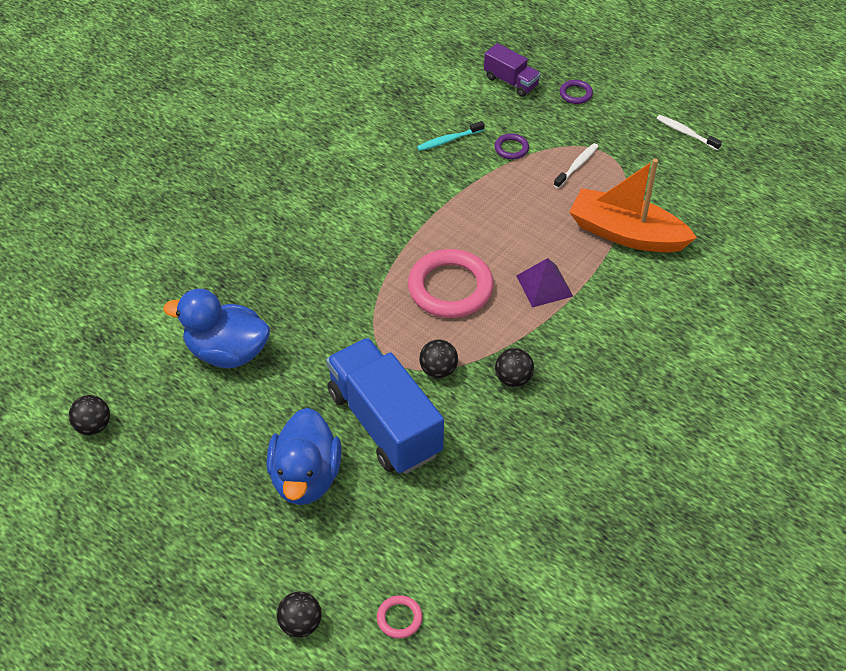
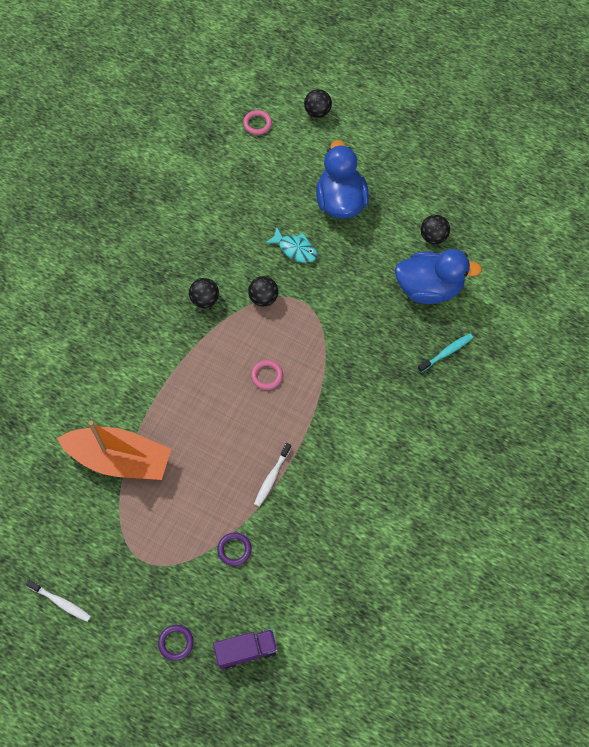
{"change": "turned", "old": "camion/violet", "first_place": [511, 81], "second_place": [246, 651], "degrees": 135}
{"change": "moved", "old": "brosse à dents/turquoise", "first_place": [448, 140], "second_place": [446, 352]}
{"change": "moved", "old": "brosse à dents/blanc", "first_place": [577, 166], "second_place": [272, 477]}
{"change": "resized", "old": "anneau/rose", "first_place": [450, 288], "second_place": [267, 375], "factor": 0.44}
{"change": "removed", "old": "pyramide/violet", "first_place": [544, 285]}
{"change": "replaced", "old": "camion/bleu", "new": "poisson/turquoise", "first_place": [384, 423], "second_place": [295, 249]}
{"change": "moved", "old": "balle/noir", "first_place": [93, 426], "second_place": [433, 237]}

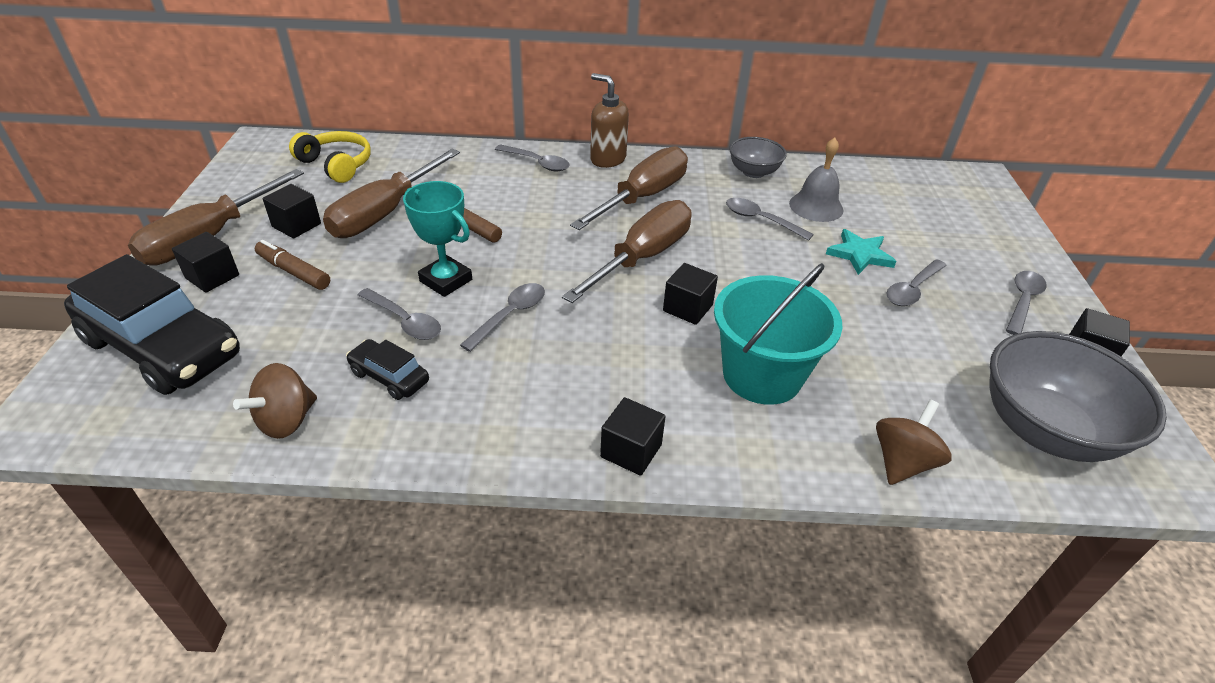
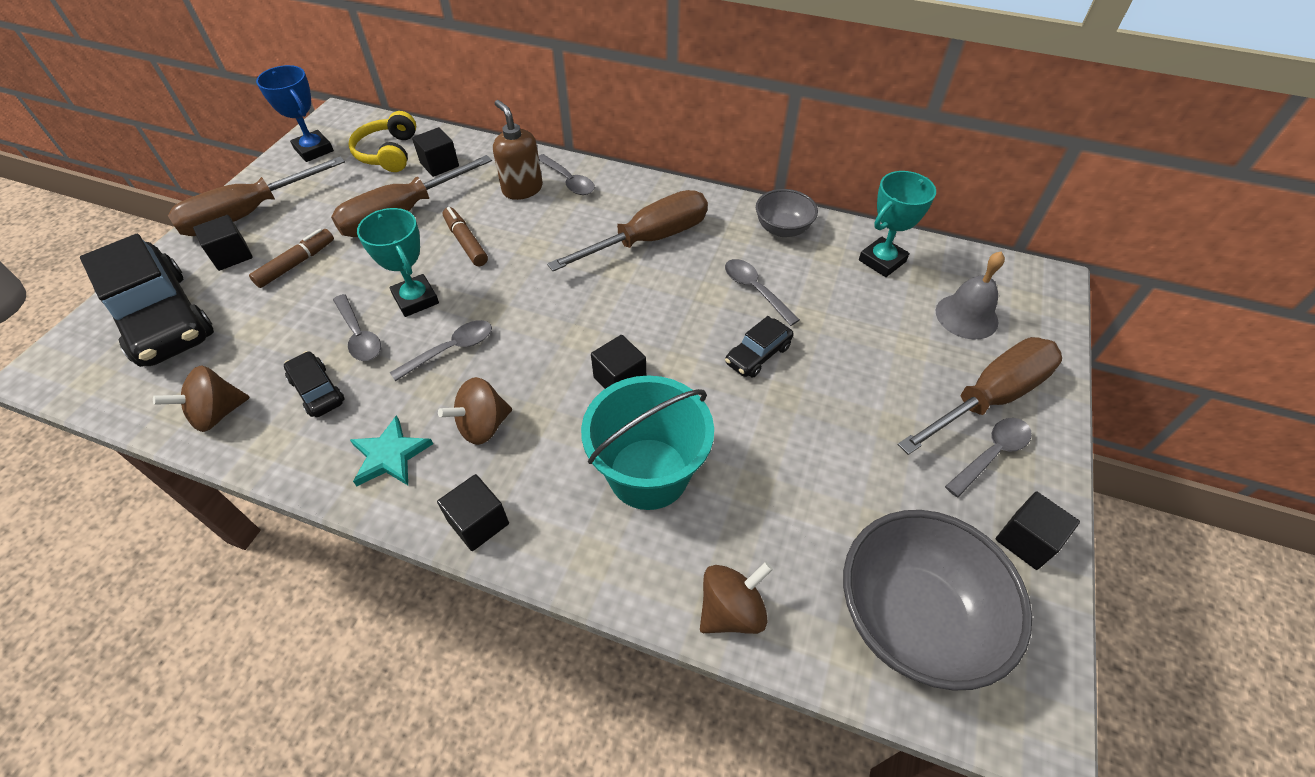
{"change": "moved", "old": "distributeur de savon/marron", "first_place": [607, 159], "second_place": [522, 189]}
{"change": "turned", "old": "casque audio/jaune", "first_place": [337, 164], "second_place": [388, 153], "degrees": -150}
{"change": "moved", "old": "cloche/gris", "first_place": [816, 206], "second_place": [966, 316]}
{"change": "moved", "old": "cube/noir", "first_place": [296, 225], "second_place": [439, 165]}
{"change": "moved", "old": "tournevis/marron", "first_place": [643, 257], "second_place": [990, 397]}
{"change": "moved", "old": "étoile/turquoise", "first_place": [860, 254], "second_place": [390, 455]}
{"change": "turned", "old": "feutre/marron", "first_place": [294, 272], "second_place": [296, 264], "degrees": 75}
{"change": "removed", "old": "cuillère/gris", "first_place": [912, 289]}
{"change": "added", "new": "trophée/bleu", "second_place": [314, 150]}
{"change": "added", "new": "trophée/turquoise", "second_place": [882, 261]}
{"change": "added", "new": "voiture/noir", "second_place": [758, 355]}
{"change": "added", "new": "toupie/marron", "second_place": [483, 426]}

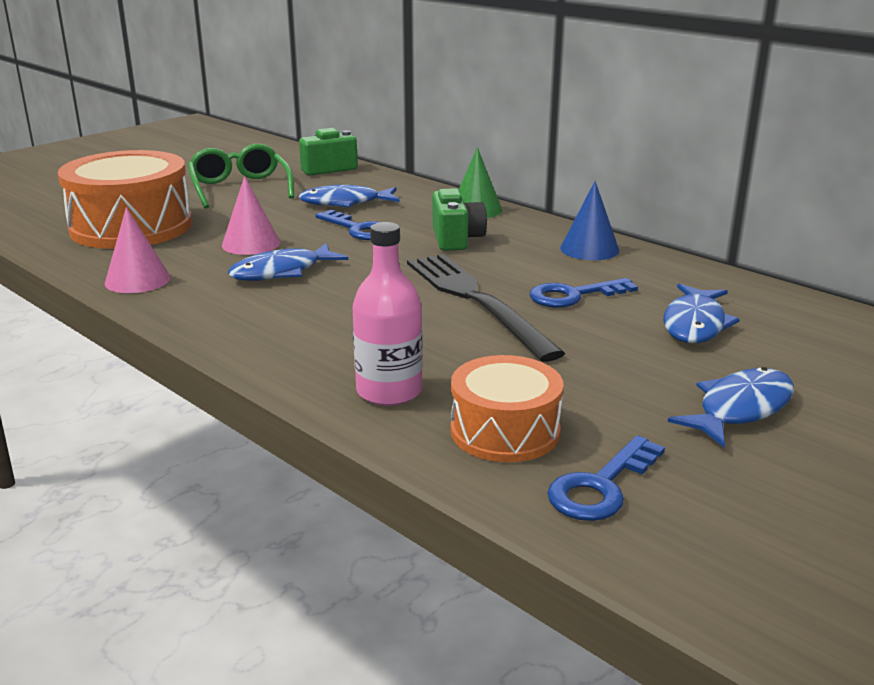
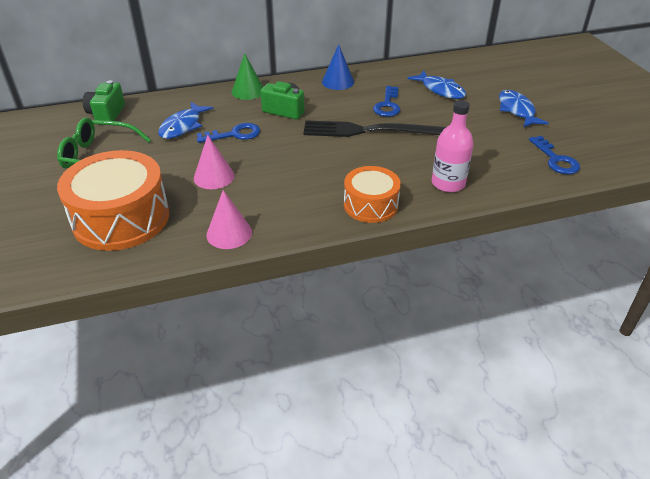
{"change": "removed", "old": "poisson/bleu", "first_place": [282, 272]}
{"change": "moved", "old": "tambour/orange", "first_place": [505, 431], "second_place": [370, 205]}

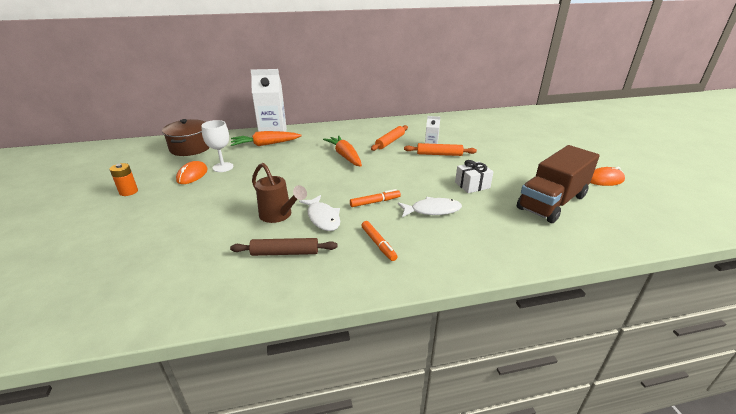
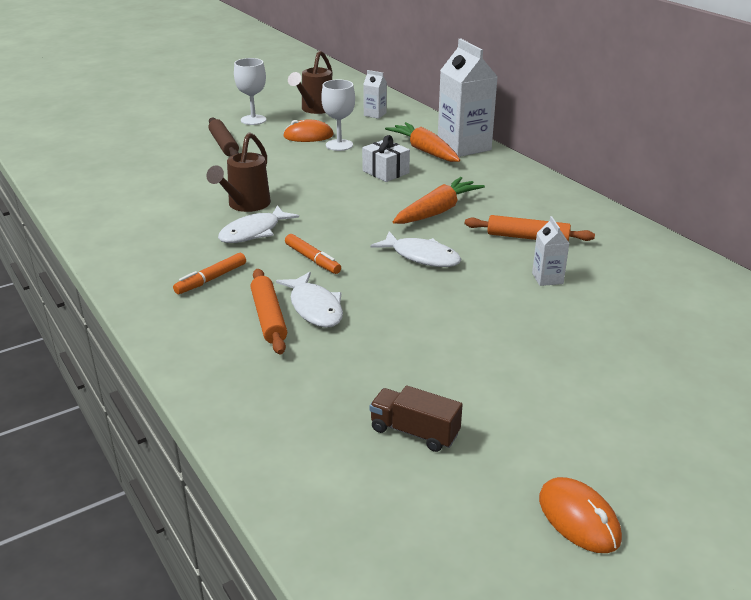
{"change": "replaced", "old": "marmite/marron", "new": "brique de lait/blanc", "first_place": [190, 148], "second_place": [375, 114]}
{"change": "moved", "old": "rouleau à pâtisserie/orange", "first_place": [439, 154], "second_place": [269, 318]}
{"change": "resized", "old": "camion/marron", "first_place": [552, 202], "second_place": [414, 432], "factor": 0.48}
{"change": "moved", "old": "cadeau/blanc", "first_place": [472, 185], "second_place": [385, 172]}
{"change": "replaced", "old": "pile/orange", "new": "verre à pied/blanc", "first_place": [128, 192], "second_place": [253, 120]}
{"change": "moved", "old": "rouleau à pâtisserie/marron", "first_place": [285, 252], "second_place": [224, 144]}
{"change": "added", "new": "arrosoir/marron", "second_place": [315, 109]}
{"change": "added", "new": "poisson/blanc", "second_place": [422, 257]}

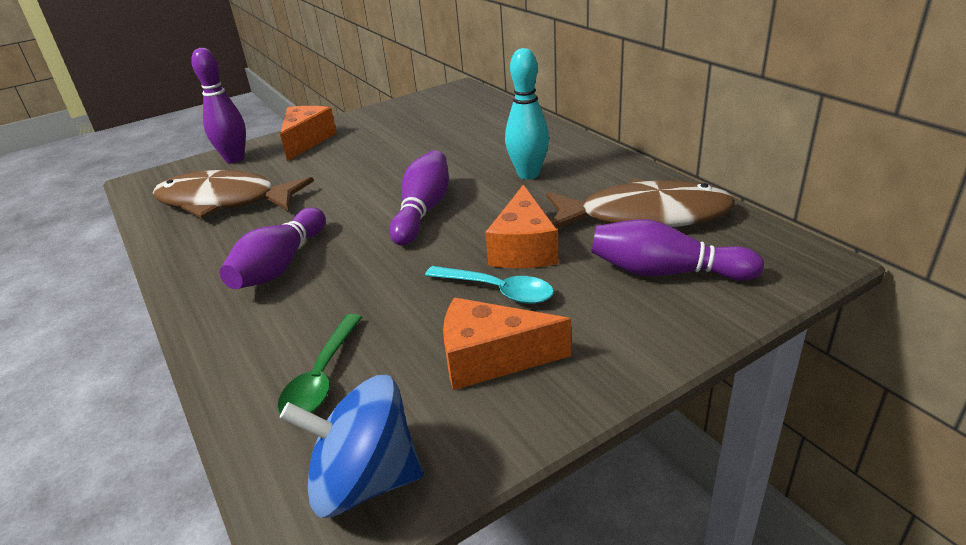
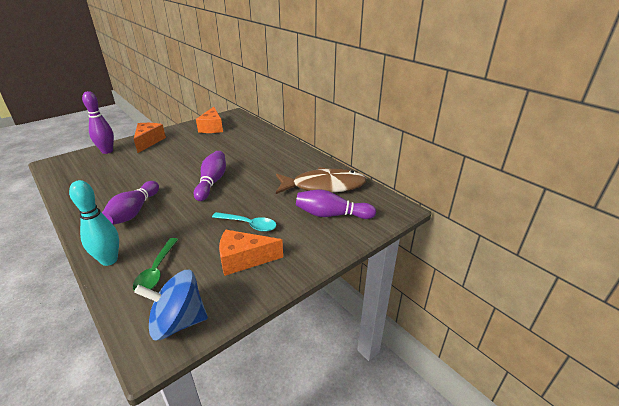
{"change": "moved", "old": "quille/turquoise", "first_place": [528, 174], "second_place": [109, 260]}
{"change": "removed", "old": "poisson/marron", "first_place": [224, 201]}
{"change": "moved", "old": "fromage/orange", "first_place": [523, 248], "second_place": [212, 128]}

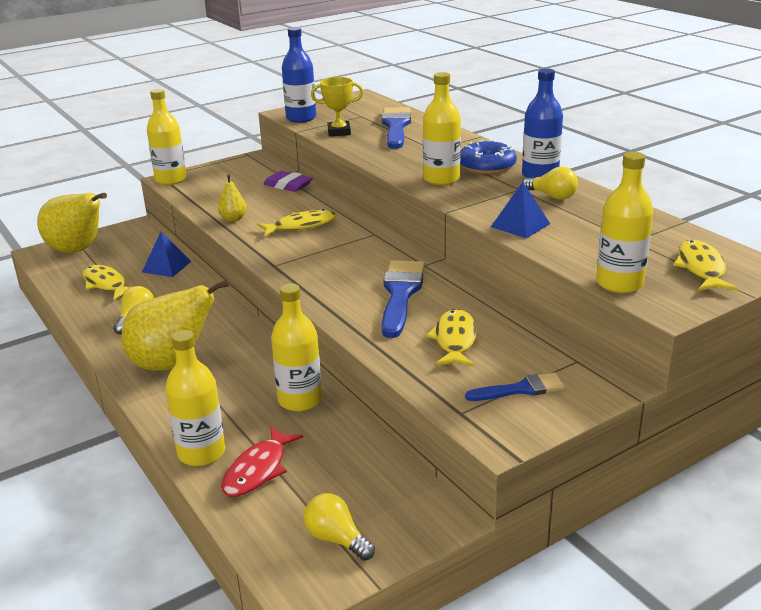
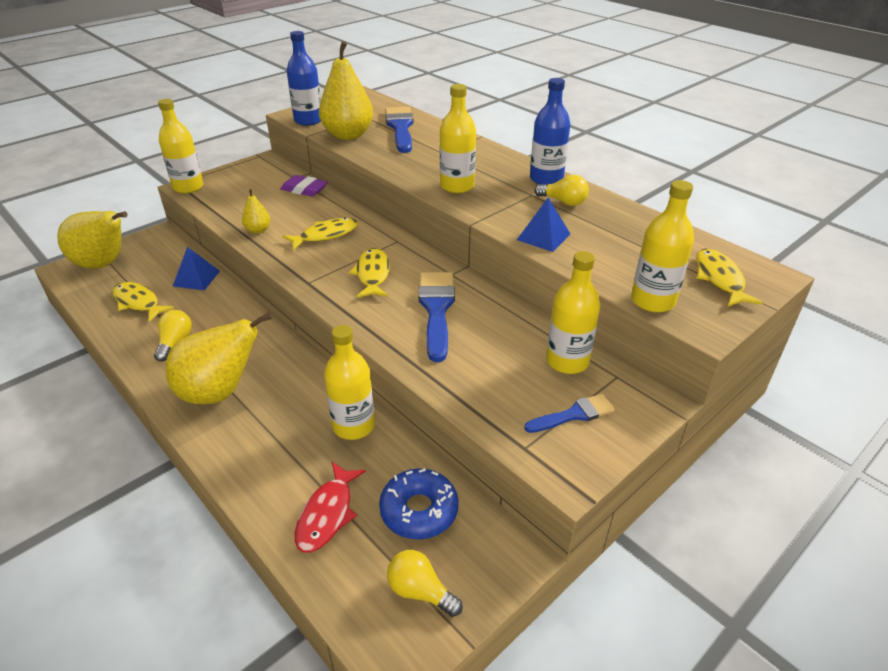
{"change": "replaced", "old": "trophée/jaune", "new": "poire/jaune", "first_place": [339, 132], "second_place": [348, 135]}
{"change": "moved", "old": "beignet/bleu", "first_place": [487, 166], "second_place": [419, 510]}
{"change": "moved", "old": "poisson/jaune", "first_place": [455, 340], "second_place": [372, 274]}
{"change": "moved", "old": "bouteille/jaune", "first_place": [201, 453], "second_place": [567, 361]}

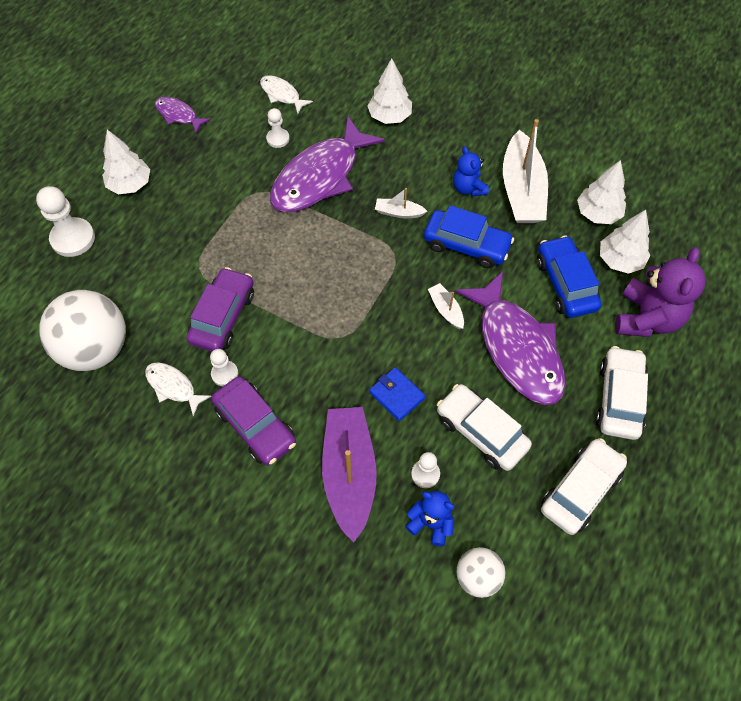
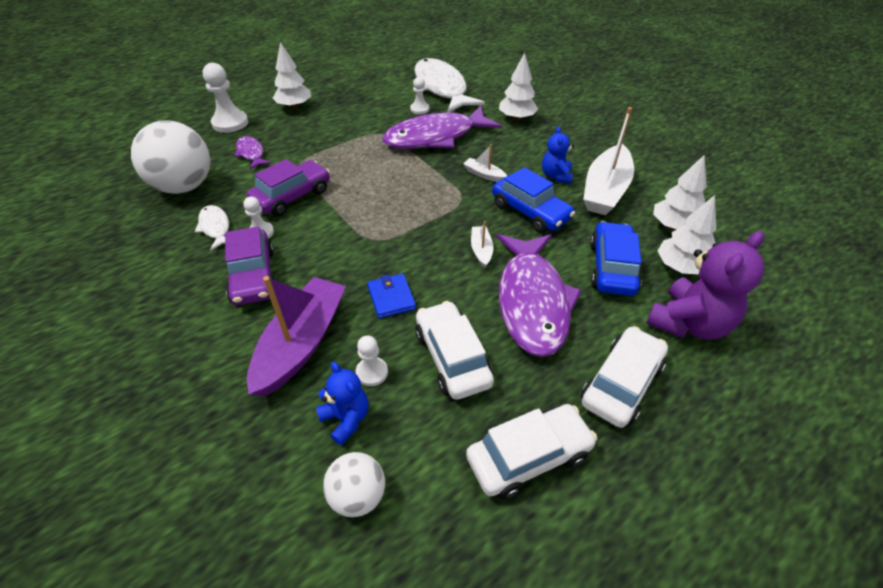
{"change": "resized", "old": "poisson/blanc", "first_place": [282, 95], "second_place": [441, 88], "factor": 2.13}
{"change": "moved", "old": "poisson/violet", "first_place": [178, 115], "second_place": [251, 153]}

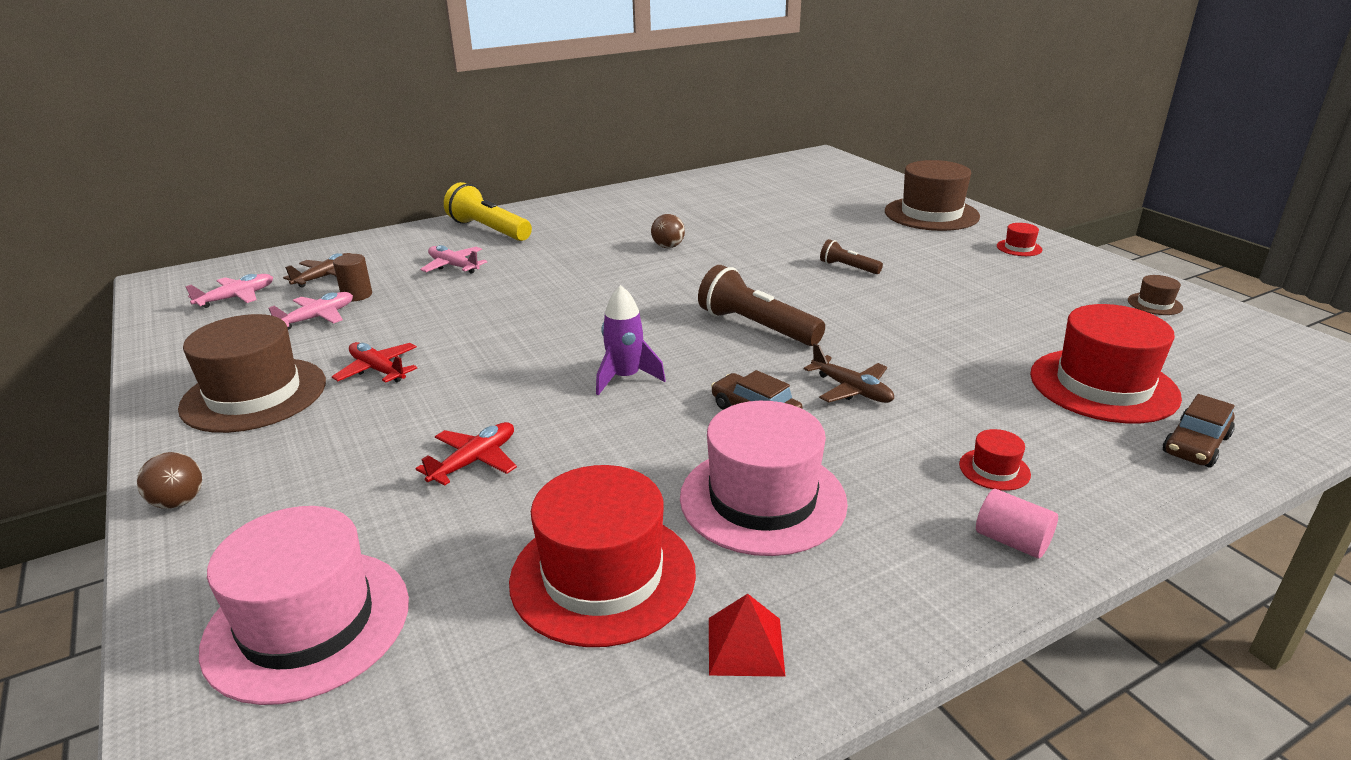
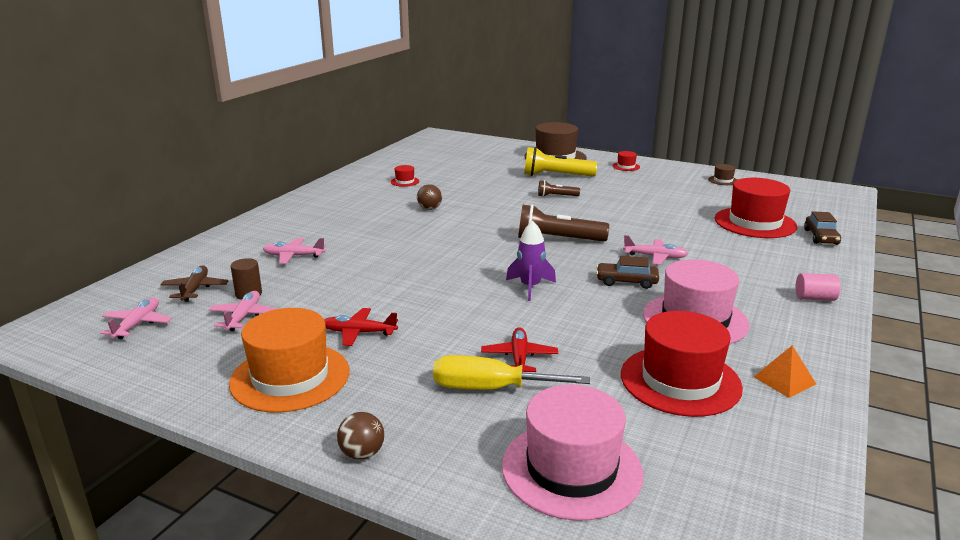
{"change": "moved", "old": "lampe de poche/jaune", "first_place": [489, 230], "second_place": [556, 176]}
{"change": "recoloured", "old": "chapeau/marron", "new": "chapeau/orange", "first_place": [254, 394], "second_place": [290, 377]}
{"change": "recoloured", "old": "avion/marron", "new": "avion/rose", "first_place": [852, 390], "second_place": [655, 257]}
{"change": "moved", "old": "chapeau/rouge", "first_place": [994, 469], "second_place": [405, 181]}
{"change": "recoloured", "old": "pyramide/rouge", "new": "pyramide/orange", "first_place": [745, 646], "second_place": [784, 380]}
{"change": "added", "new": "tournevis/jaune", "second_place": [490, 389]}

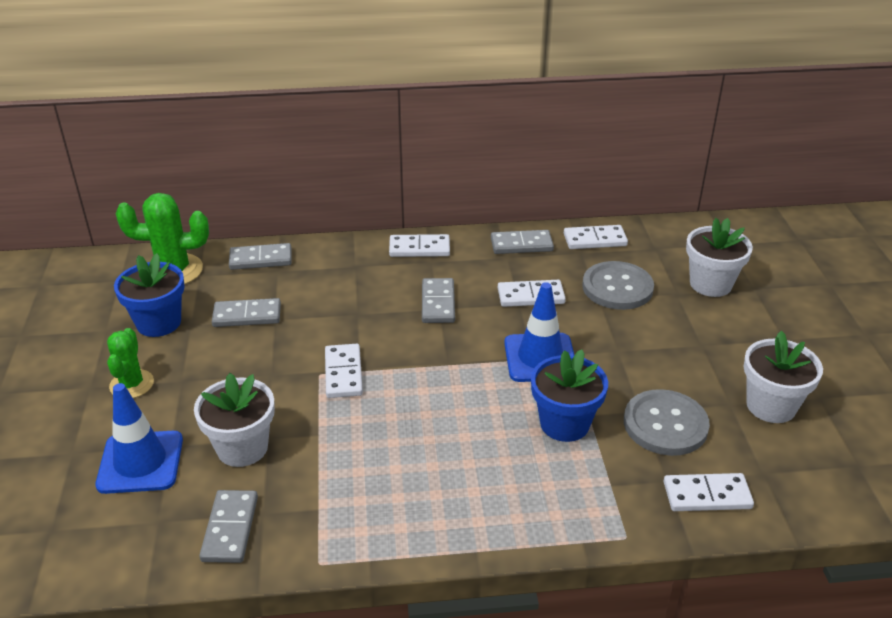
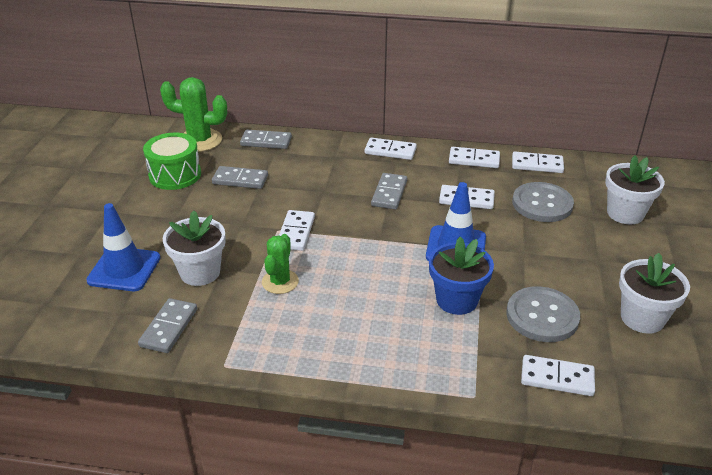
{"change": "recoloured", "old": "domino/gris", "new": "domino/blanc", "first_place": [521, 244], "second_place": [474, 160]}
{"change": "replaced", "old": "pot de fleurs/bleu", "new": "tambour/vert", "first_place": [158, 323], "second_place": [175, 175]}
{"change": "moved", "old": "cactus/vert", "first_place": [132, 384], "second_place": [280, 282]}

